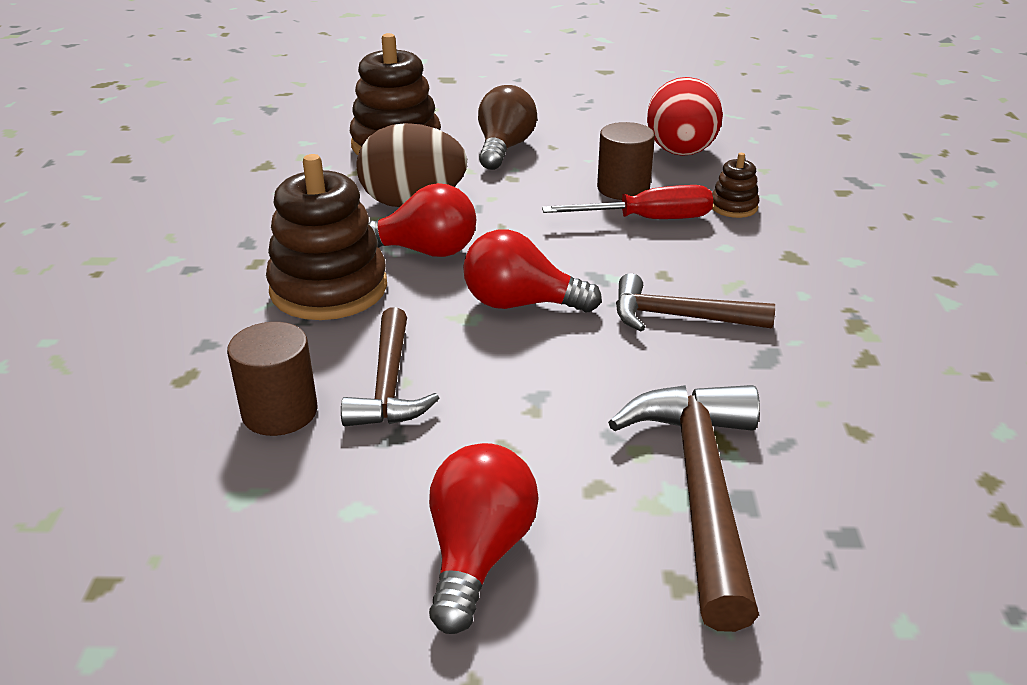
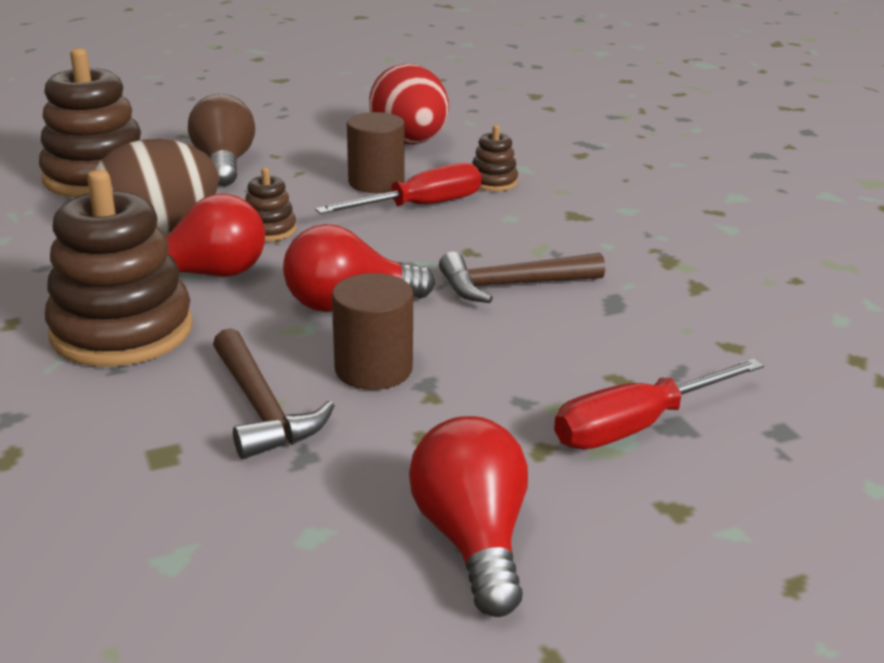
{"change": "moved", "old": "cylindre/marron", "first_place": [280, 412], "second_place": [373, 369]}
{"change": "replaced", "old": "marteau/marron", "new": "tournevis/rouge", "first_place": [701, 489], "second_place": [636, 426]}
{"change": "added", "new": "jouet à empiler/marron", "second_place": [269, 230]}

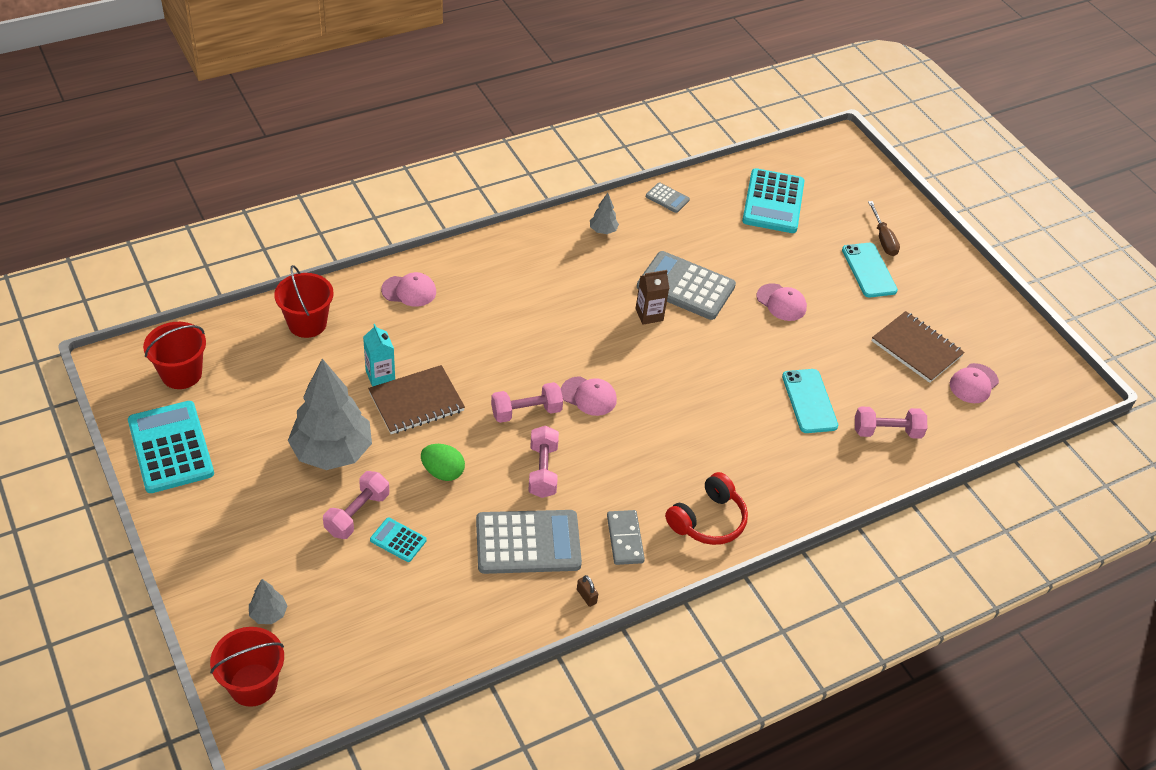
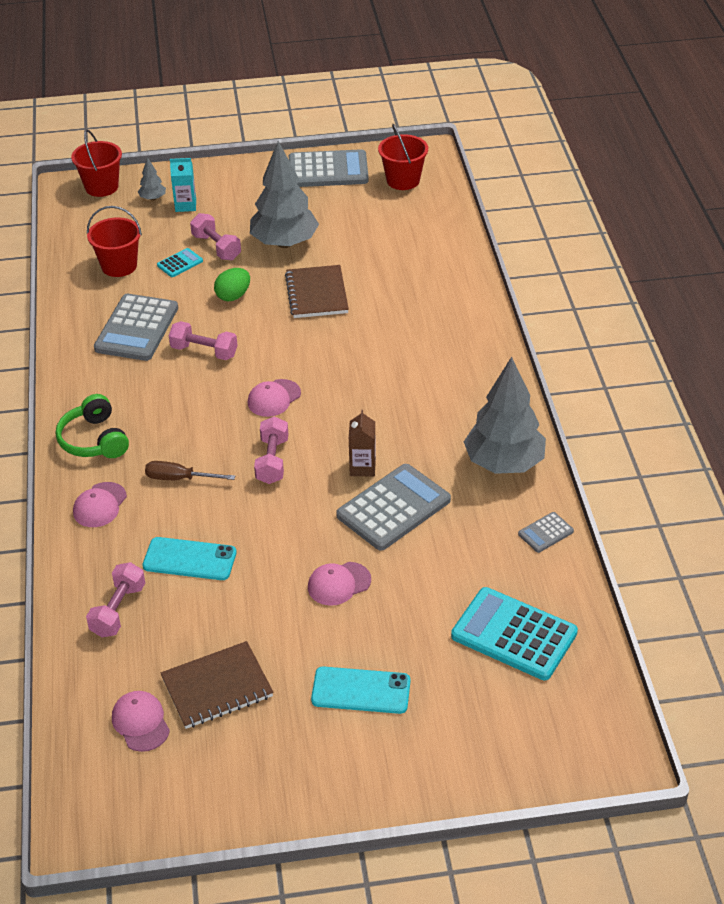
{"change": "resized", "old": "arbre/gris", "first_place": [603, 230], "second_place": [504, 463], "factor": 2.36}
{"change": "moved", "old": "tournevis/marron", "first_place": [883, 239], "second_place": [179, 478]}
{"change": "moved", "old": "seau/rouge", "first_place": [307, 323], "second_place": [119, 266]}
{"change": "moved", "old": "casquette/rose", "first_place": [409, 291], "second_place": [100, 505]}
{"change": "moved", "old": "brique de lait/turquoise", "first_place": [380, 376], "second_place": [185, 205]}
{"change": "moved", "old": "haltère/rose", "first_place": [526, 412], "second_place": [272, 461]}
{"change": "recoloured", "old": "calculatrice/turquoise", "new": "calculatrice/gris", "first_place": [171, 447], "second_place": [328, 170]}
{"change": "recoloured", "old": "casque audio/rouge", "new": "casque audio/vert", "first_place": [708, 520], "second_place": [94, 440]}
{"change": "removed", "old": "domino/gris", "first_place": [625, 539]}
{"change": "removed", "old": "cadenas/marron", "first_place": [586, 596]}

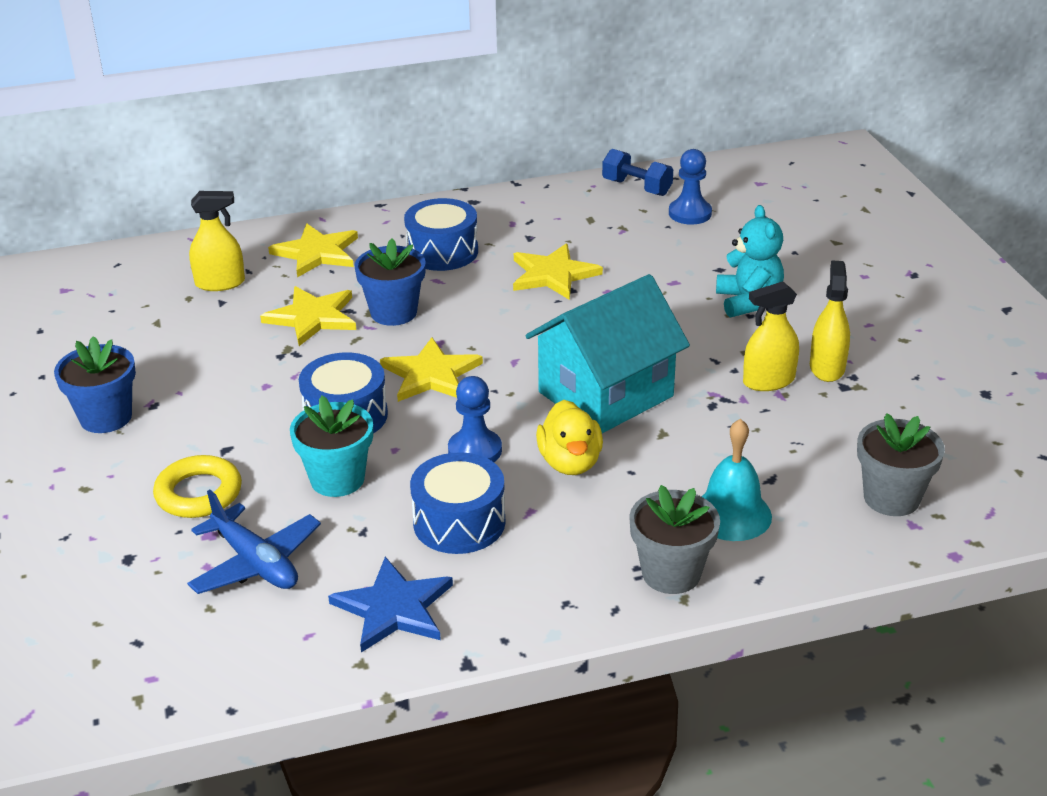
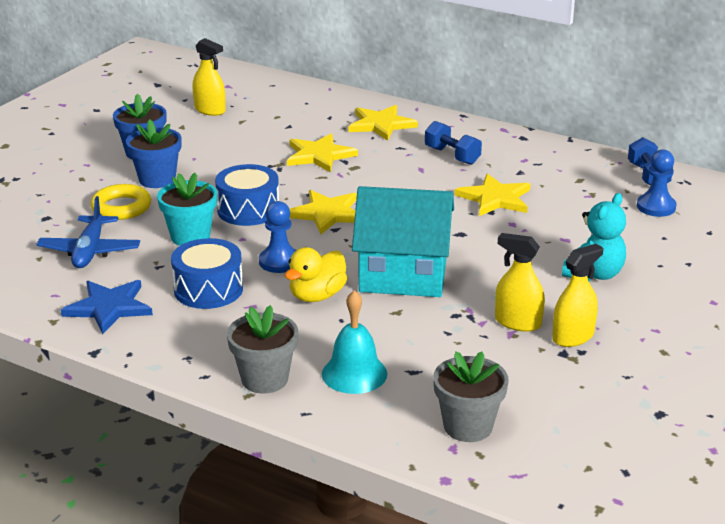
{"change": "moved", "old": "vaporisateur/jaune", "first_place": [220, 283], "second_place": [210, 110]}
{"change": "replaced", "old": "tambour/bleu", "new": "haltère/bleu", "first_place": [442, 252], "second_place": [452, 156]}
{"change": "moved", "old": "pot de fleurs/bleu", "first_place": [393, 312], "second_place": [157, 179]}

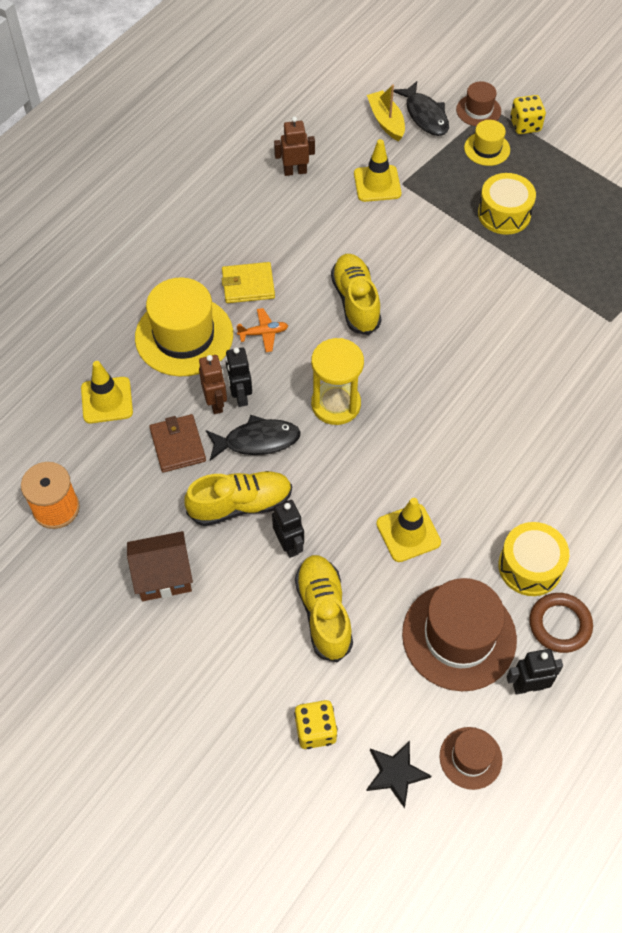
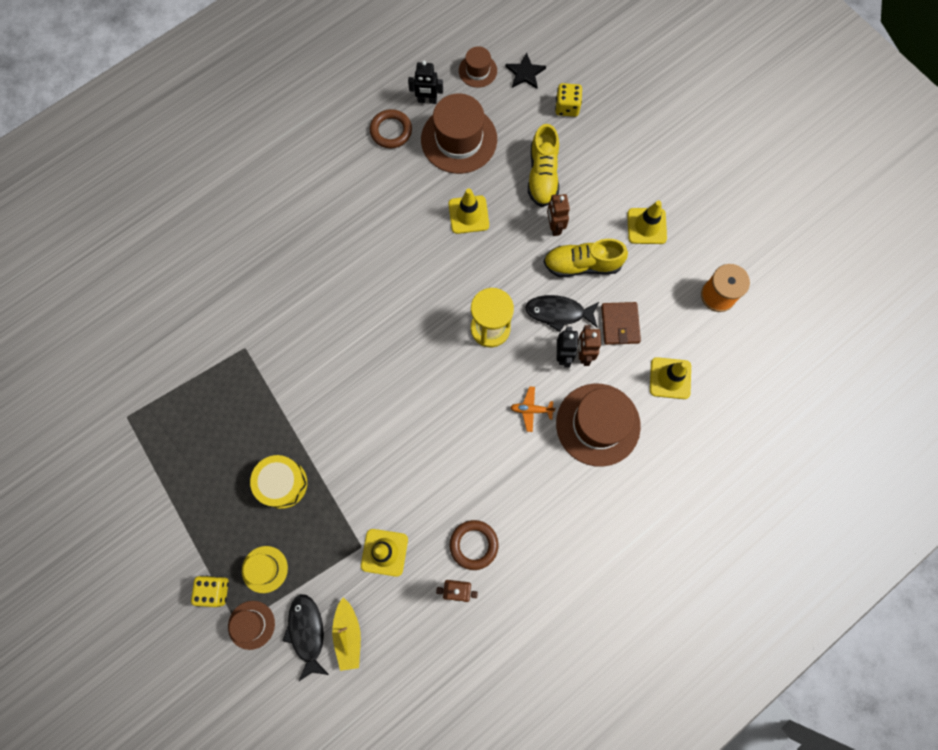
{"change": "removed", "old": "chaussure/jaune", "first_place": [355, 302]}
{"change": "removed", "old": "portefeuille/jaune", "first_place": [248, 285]}
{"change": "recoloured", "old": "chapeau/jaune", "new": "chapeau/marron", "first_place": [184, 336], "second_place": [598, 424]}
{"change": "recoloured", "old": "robot/noir", "new": "robot/marron", "first_place": [289, 545], "second_place": [554, 227]}
{"change": "removed", "old": "tambour/jaune", "first_place": [530, 566]}
{"change": "replaced", "old": "maison/marron", "new": "cône de chantier/jaune", "first_place": [163, 576], "second_place": [646, 226]}
{"change": "added", "new": "anneau/marron", "second_place": [473, 545]}

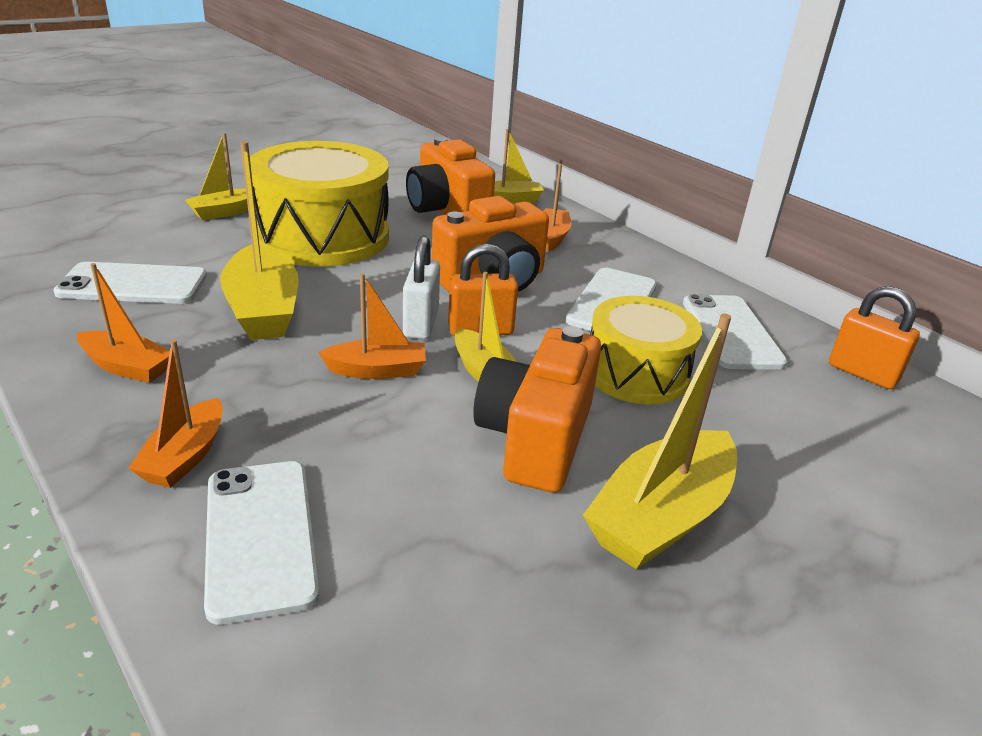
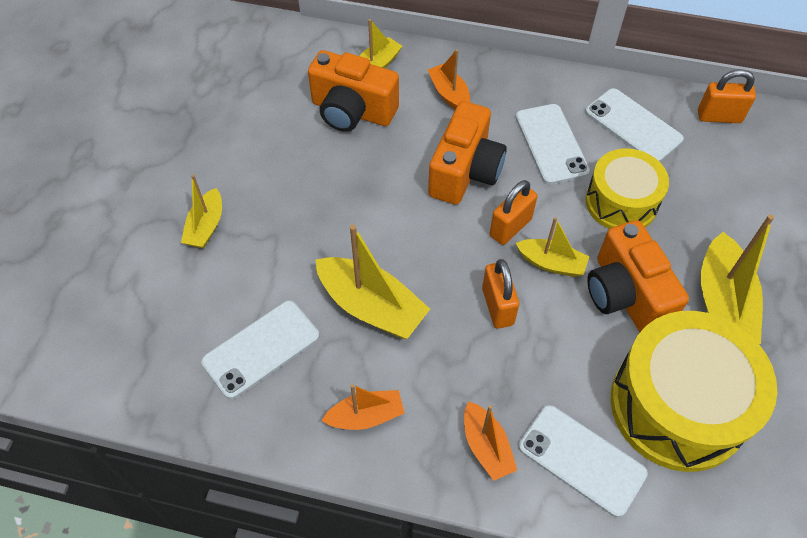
{"change": "moved", "old": "tambour/jaune", "first_place": [322, 236], "second_place": [677, 405]}
{"change": "removed", "old": "cadenas/blanc", "first_place": [421, 324]}
{"change": "replaced", "old": "bateau/orange", "new": "cadenas/orange", "first_place": [377, 370], "second_place": [497, 306]}

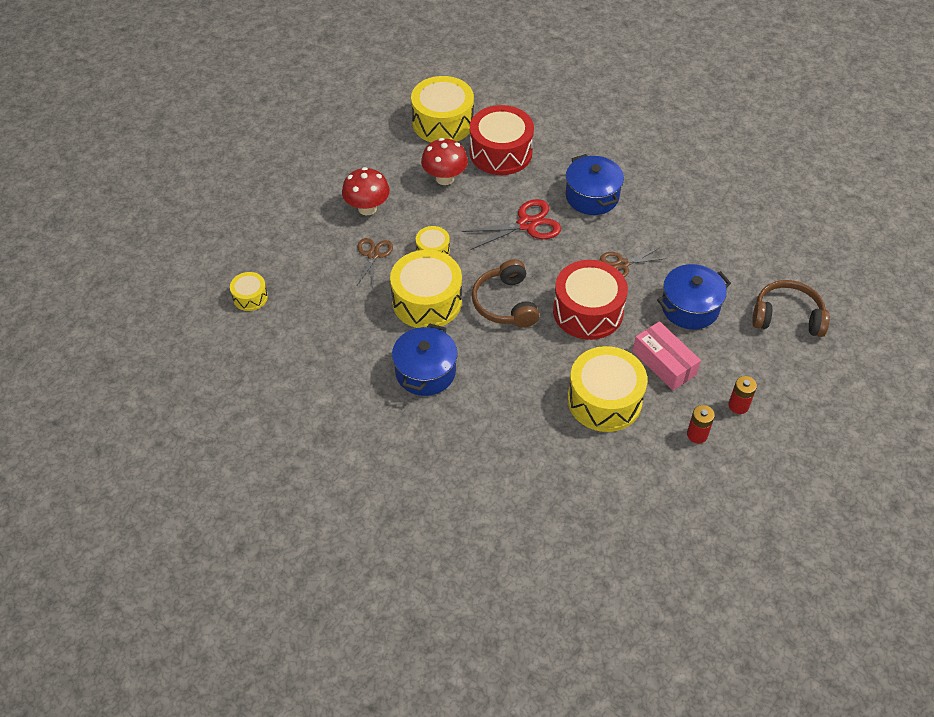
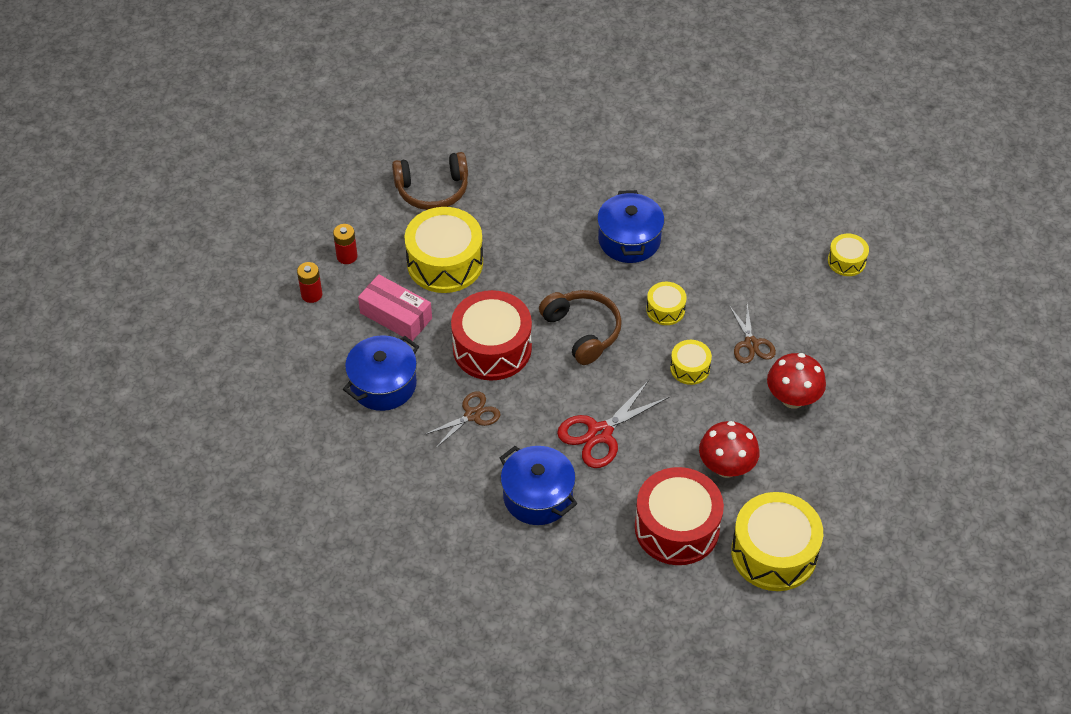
{"change": "resized", "old": "tambour/jaune", "first_place": [427, 301], "second_place": [665, 309], "factor": 0.5}
{"change": "moved", "old": "casque audio/marron", "first_place": [787, 317], "second_place": [432, 189]}

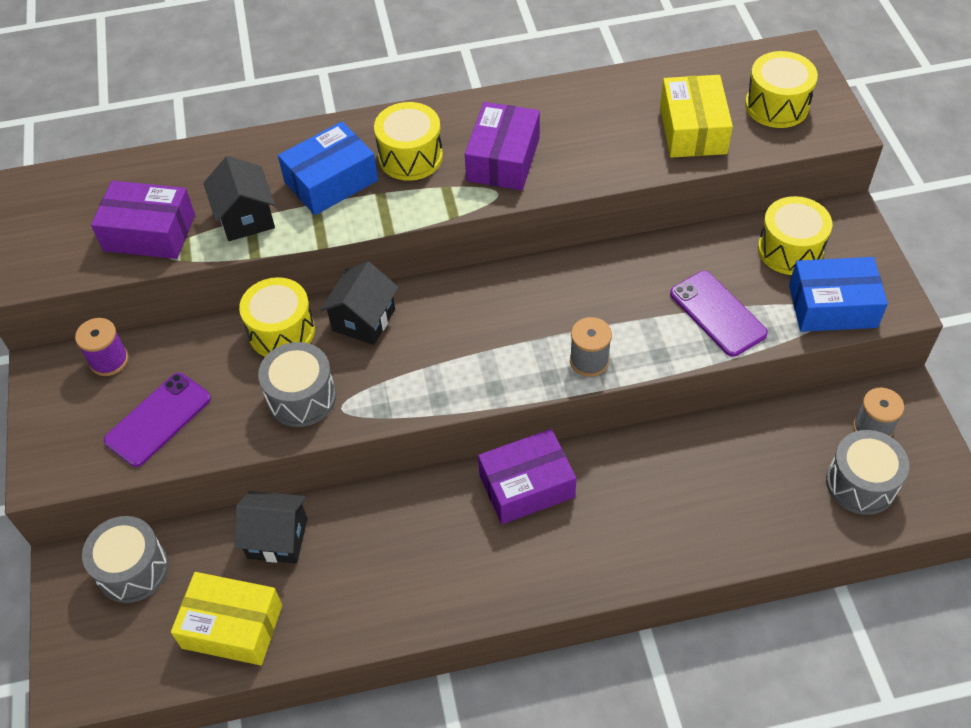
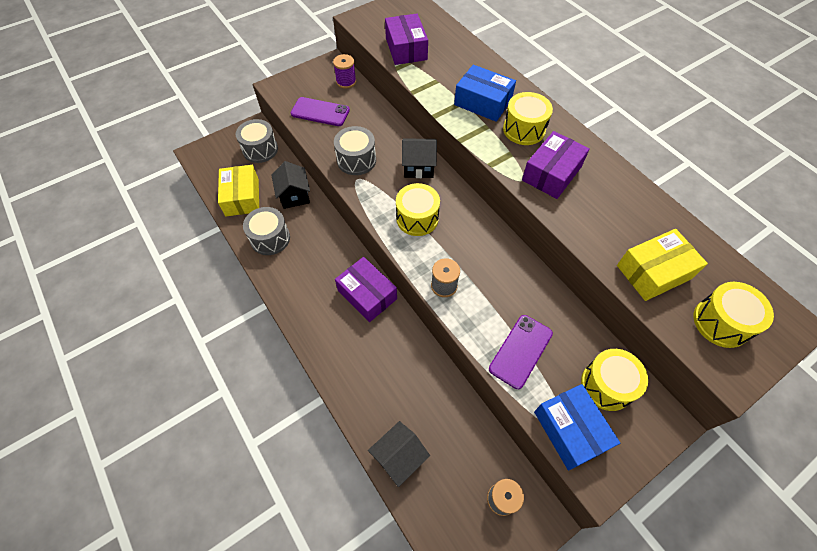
{"change": "turned", "old": "boîte/violet", "first_place": [503, 159], "second_place": [551, 173], "degrees": -45}
{"change": "moved", "old": "maison/noir", "first_place": [246, 218], "second_place": [399, 457]}
{"change": "moved", "old": "tambour/jaune", "first_place": [281, 331], "second_place": [417, 218]}
{"change": "moved", "old": "tambour/gris", "first_place": [861, 483], "second_place": [270, 238]}

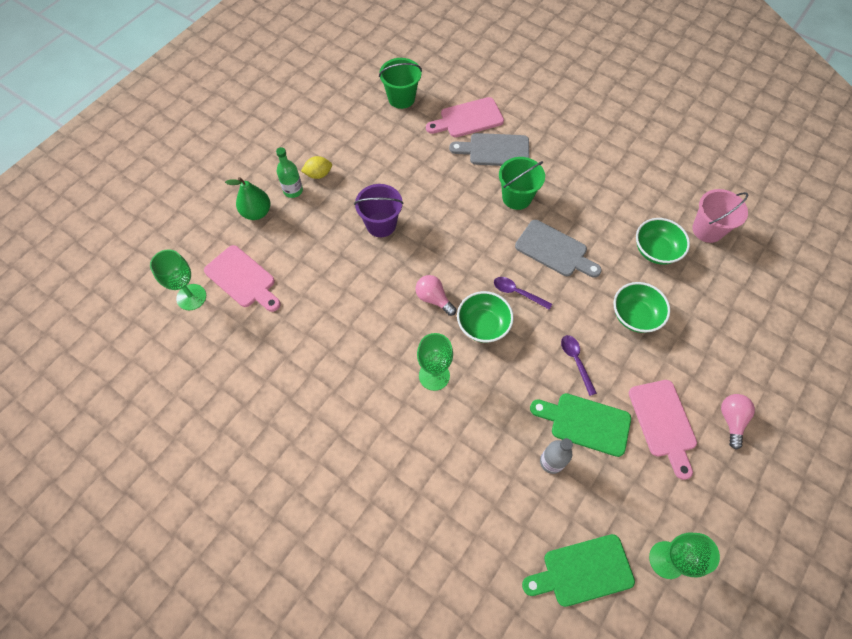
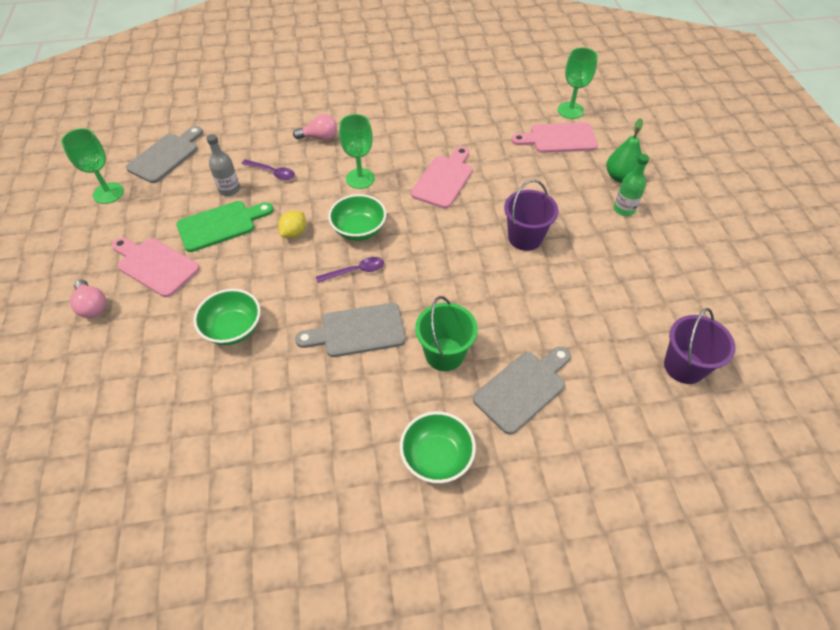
{"change": "recoloured", "old": "seau/vert", "new": "seau/violet", "first_place": [401, 98], "second_place": [684, 366]}
{"change": "moved", "old": "planche à découper/rose", "first_place": [468, 119], "second_place": [444, 179]}
{"change": "moved", "old": "citron/jaune", "first_place": [318, 174], "second_place": [294, 233]}
{"change": "removed", "old": "seau/rose", "first_place": [707, 230]}
{"change": "moved", "old": "bol/vert", "first_place": [655, 250], "second_place": [437, 457]}
{"change": "moved", "old": "ampoule/rose", "first_place": [433, 299], "second_place": [319, 137]}
{"change": "moved", "old": "cuillère/violet", "first_place": [576, 361], "second_place": [273, 173]}
{"change": "recoloured", "old": "planche à découper/vert", "new": "planche à découper/gris", "first_place": [582, 571], "second_place": [166, 156]}

